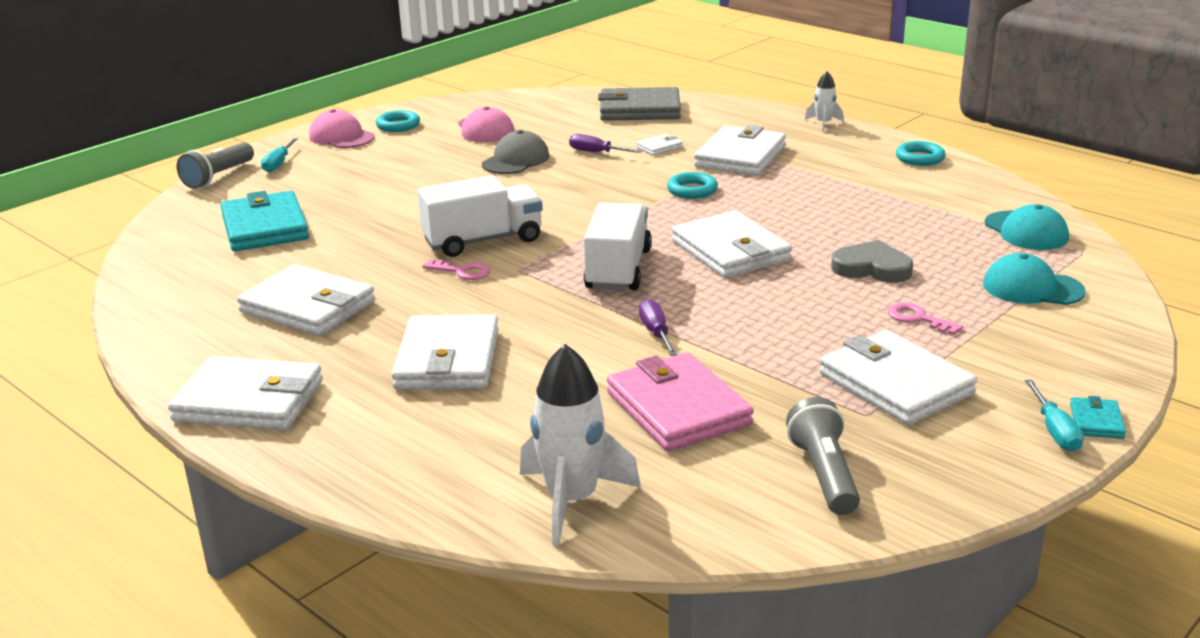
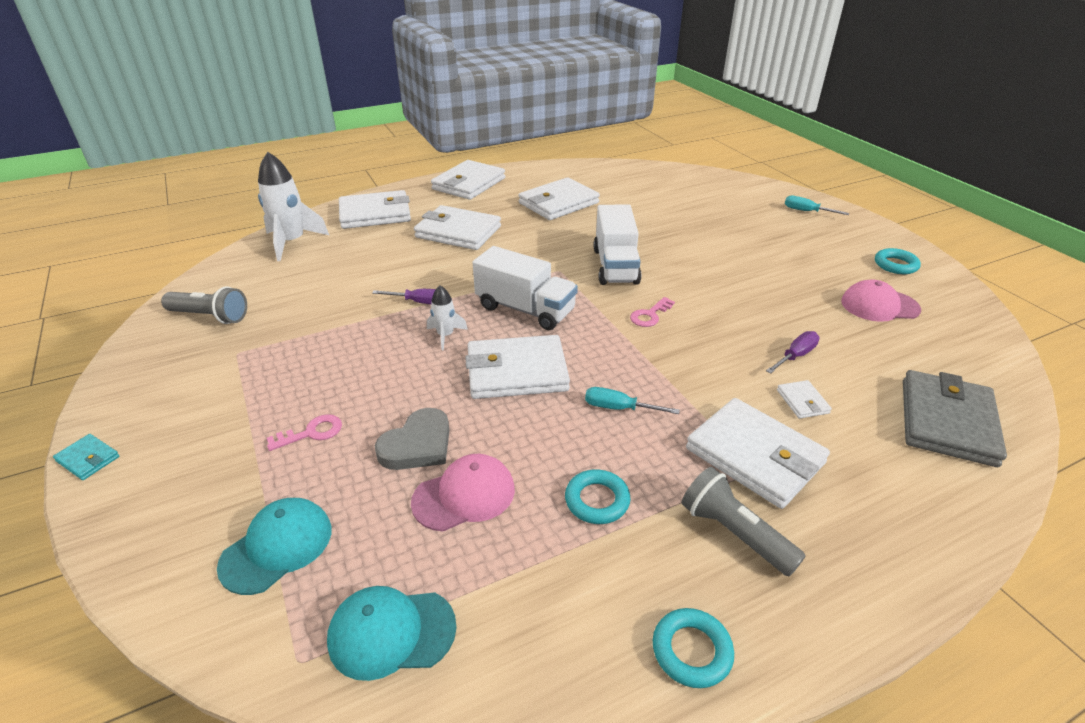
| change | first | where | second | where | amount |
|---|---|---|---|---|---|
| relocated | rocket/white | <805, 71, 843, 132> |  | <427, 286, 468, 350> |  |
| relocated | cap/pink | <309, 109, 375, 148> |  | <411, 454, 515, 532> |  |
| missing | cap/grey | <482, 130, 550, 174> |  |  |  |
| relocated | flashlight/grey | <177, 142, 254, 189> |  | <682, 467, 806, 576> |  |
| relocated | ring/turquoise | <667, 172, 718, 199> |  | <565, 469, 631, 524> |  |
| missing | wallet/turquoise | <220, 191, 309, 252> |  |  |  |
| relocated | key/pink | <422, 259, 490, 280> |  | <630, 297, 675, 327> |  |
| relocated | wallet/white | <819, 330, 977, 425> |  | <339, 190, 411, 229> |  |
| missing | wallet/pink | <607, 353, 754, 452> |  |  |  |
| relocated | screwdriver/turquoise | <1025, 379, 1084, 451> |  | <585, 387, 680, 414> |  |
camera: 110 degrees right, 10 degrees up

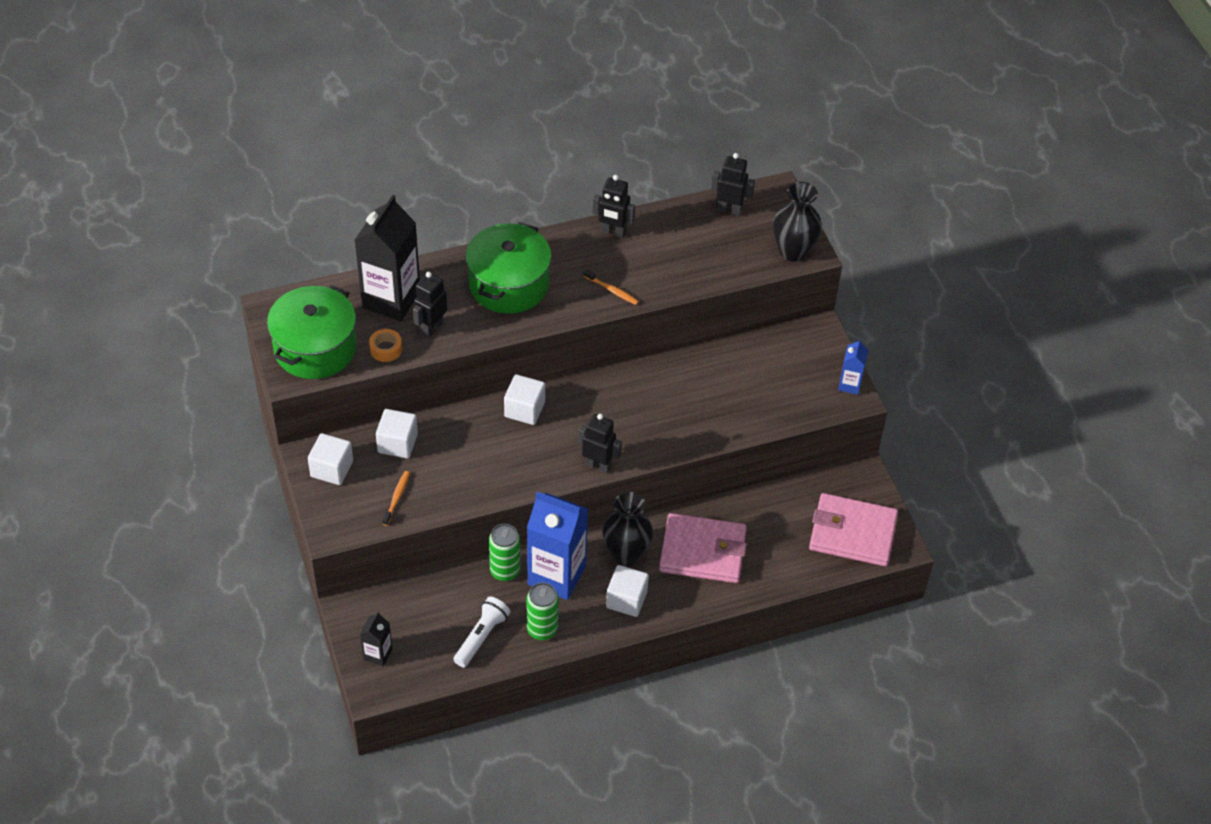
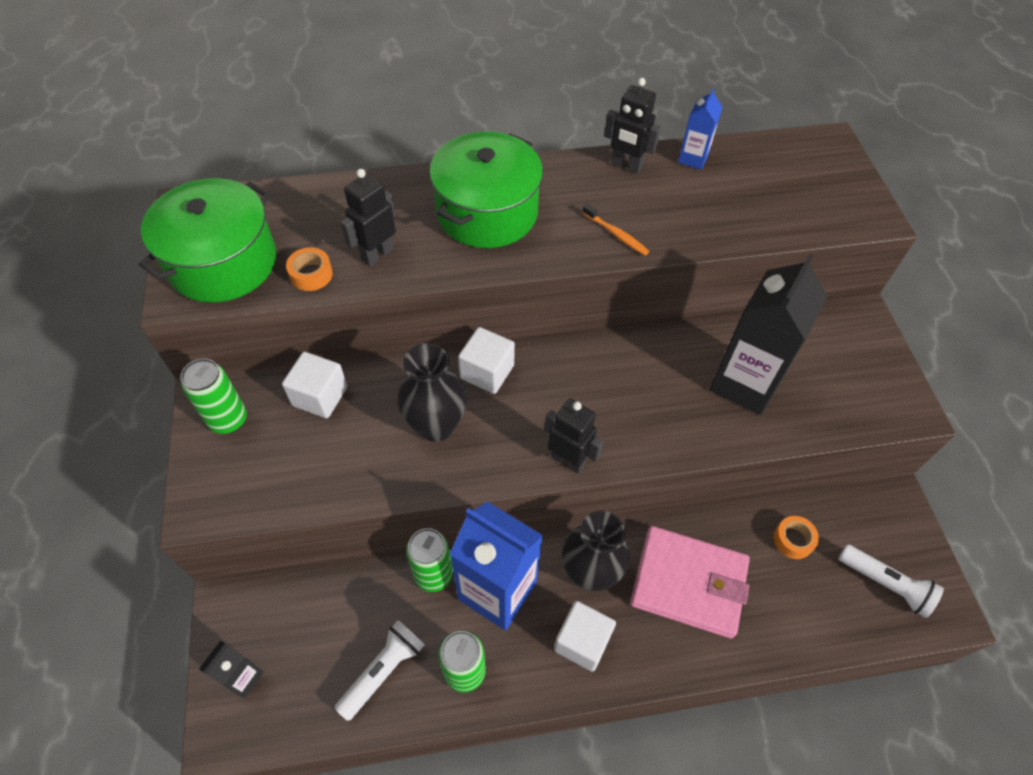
| change | first | where | second | where | amount |
|---|---|---|---|---|---|
| missing | robot/black | <711, 153, 755, 216> |  |  |  |
| relocated | vase/black | <773, 182, 822, 262> |  | <397, 343, 466, 442> |  |
| relocated | carton/black | <354, 195, 420, 321> |  | <709, 254, 827, 415> |  |
| relocated | carton/blue | <838, 339, 868, 395> |  | <678, 88, 722, 170> |  |
| exchanged | cube/white | <308, 433, 353, 485> | can/green | <181, 358, 247, 434> |  |
| missing | toothbrush/orange | <382, 471, 410, 526> |  |  |  |
| exchanged | wallet/pink | <809, 493, 898, 566> | flashlight/white | <838, 544, 944, 618> |  |
| appeared |  |  | tape/orange | <773, 516, 819, 559> |  |
camera: 10 degrees right, 5 degrees up

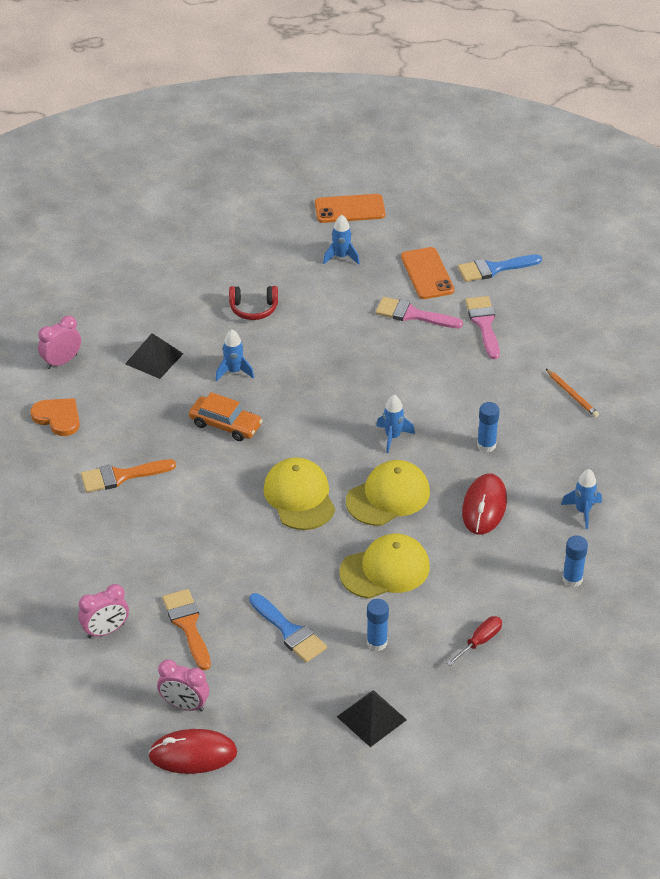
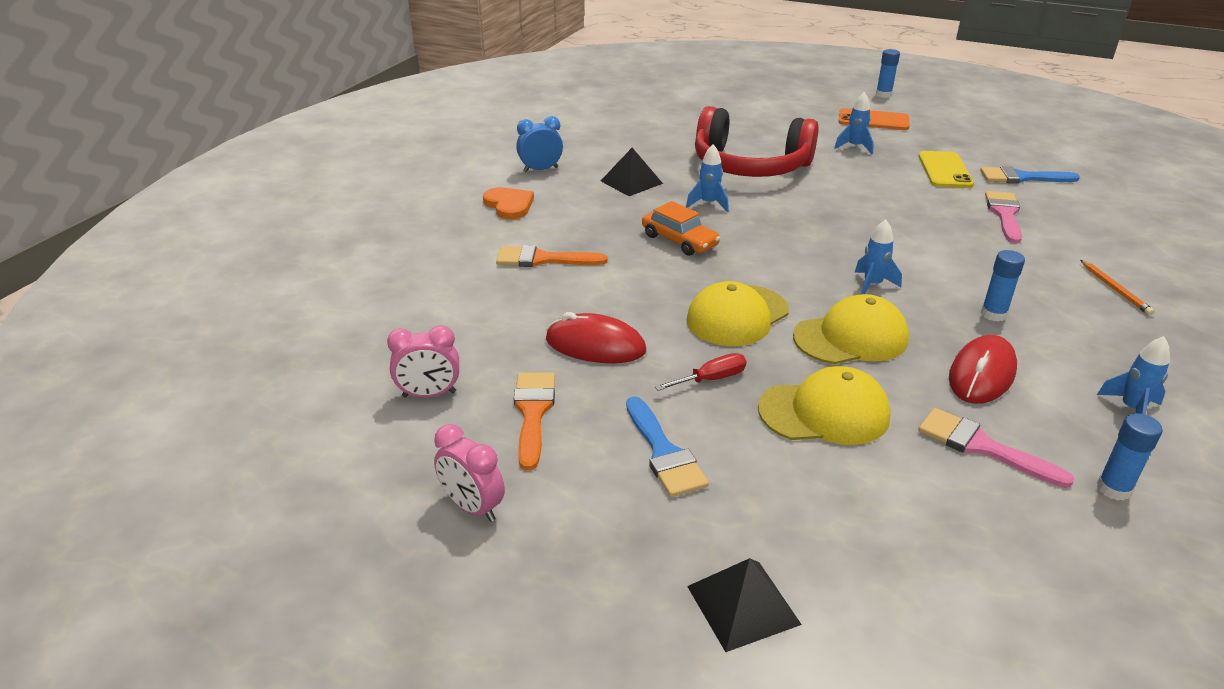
| change | first | where | second | where | amount |
|---|---|---|---|---|---|
| colour | phone/orange | <401, 247, 454, 299> | phone/yellow | <918, 151, 974, 188> |  |
| size | headphones/red | <229, 286, 278, 320> |  | <695, 106, 819, 177> | x2.29 |
| relocated | brush/pink | <376, 297, 463, 328> |  | <918, 408, 1074, 488> |  |
| colour | clock/pink | <38, 316, 81, 369> | clock/blue | <516, 116, 563, 172> |  |
| spun | cap/yellow | <263, 457, 335, 530> |  | <687, 281, 789, 346> | 135 degrees counterclockwise |
| relocated | glue stick/blue | <367, 599, 389, 651> |  | <876, 49, 900, 98> |  |
| relocated | screwdriver/red | <447, 616, 502, 666> |  | <655, 353, 746, 391> |  |
| relocated | mouse/red | <148, 729, 237, 774> |  | <546, 312, 646, 363> |  |
camera: 20 degrees right, 10 degrees down

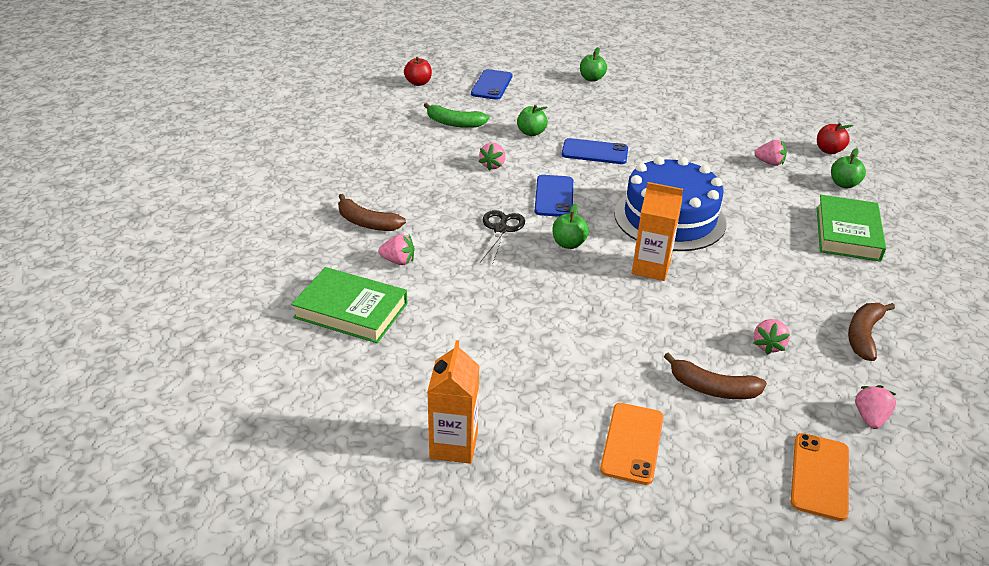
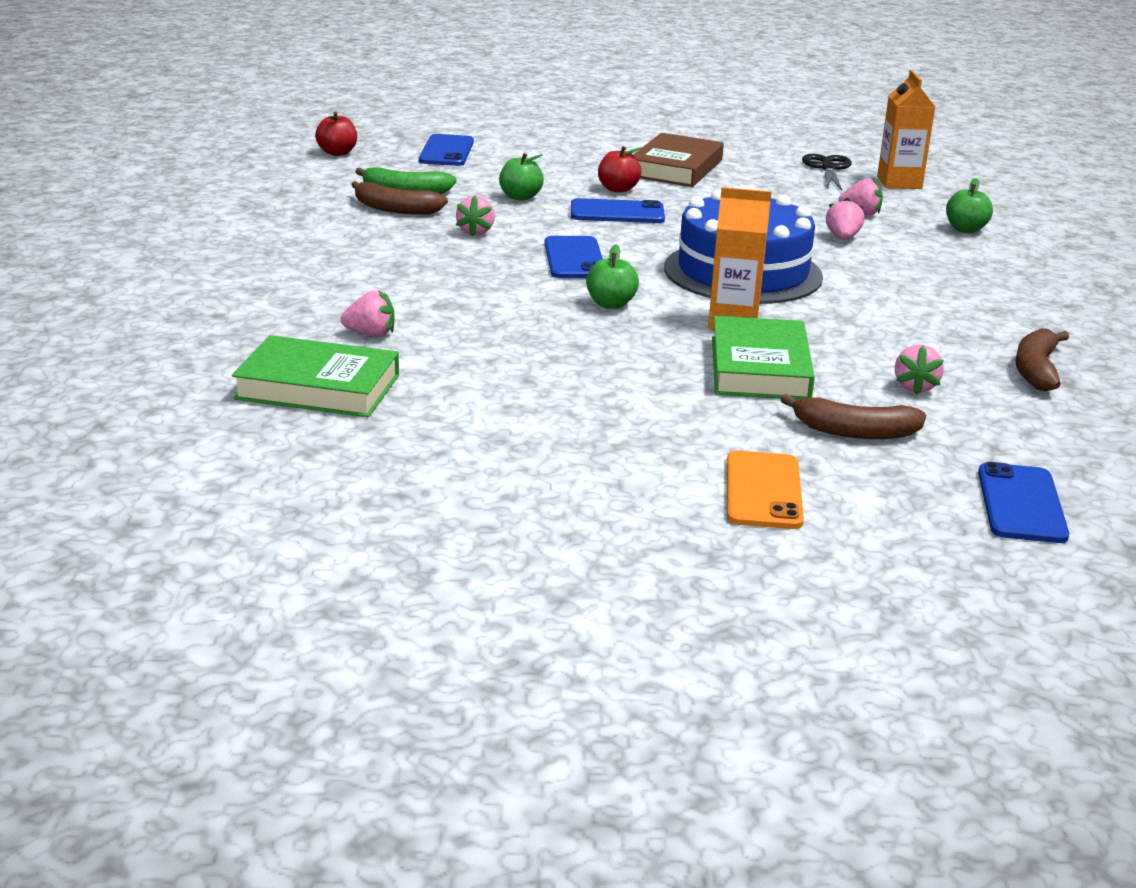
| change | first | where | second | where | amount |
|---|---|---|---|---|---|
| missing | apple/green | <580, 47, 607, 82> |  |  |  |
| relocated | apple/red | <817, 123, 853, 154> |  | <598, 146, 641, 193> |  |
| relocated | banana/brown | <338, 194, 406, 231> |  | <352, 181, 448, 215> |  |
| relocated | book/green | <816, 195, 886, 262> |  | <712, 316, 815, 400> |  |
| relocated | scissors/black | <480, 210, 525, 265> |  | <802, 154, 852, 190> |  |
| relocated | carton/orange | <427, 340, 479, 464> |  | <877, 70, 935, 189> |  |
| relocated | strawberry/pink | <855, 385, 896, 429> |  | <826, 197, 864, 239> |  |
| colour | phone/orange | <791, 433, 849, 521> | phone/blue | <978, 462, 1069, 543> |  |
| appeared |  |  | book/brown | <633, 133, 724, 187> |  |
camera: 10 degrees left, 10 degrees down

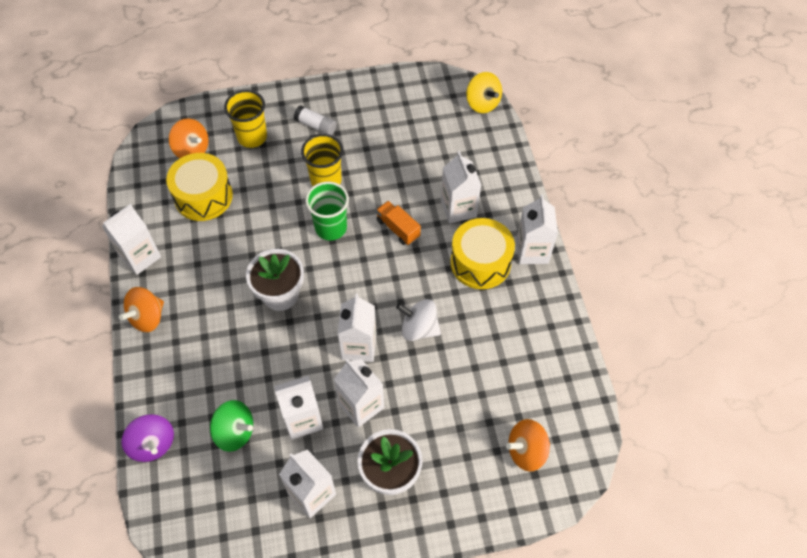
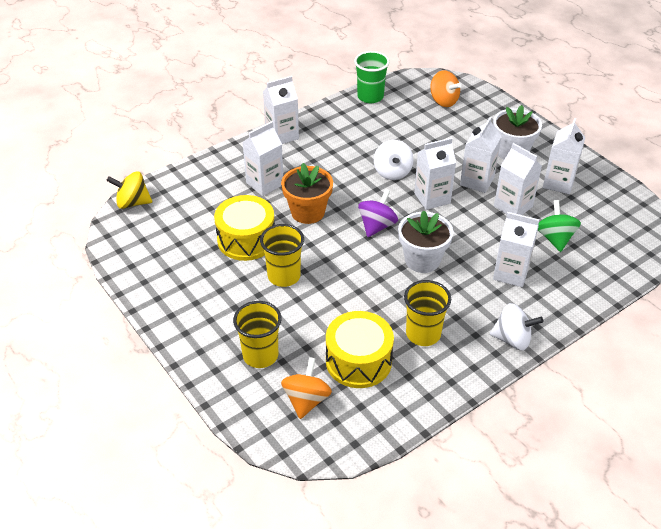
| change | first | where | second | where | amount |
|---|---|---|---|---|---|
| spun | spinning top/yellow | <466, 72, 502, 113> |  | <106, 171, 152, 209> | 120 degrees counterclockwise |
| missing | glue stick/white | <294, 105, 337, 135> |  |  |  |
| relocated | cup/green | <305, 182, 349, 240> |  | <354, 51, 390, 103> |  |
| exchanged | truck/orange | <376, 201, 421, 245> | flower pot/orange | <281, 163, 333, 224> |  |
| relocated | carton/white | <102, 204, 161, 275> |  | <493, 212, 539, 287> |  |
| relocated | drum/yellow | <450, 218, 515, 289> |  | <214, 195, 275, 261> |  |
| colour | spinning top/orange | <119, 287, 164, 332> | spinning top/white | <490, 303, 543, 350> |  |
| relocated | spinning top/purple | <121, 414, 174, 462> |  | <358, 189, 398, 237> |  |
| appeared |  |  | cup/yellow | <404, 280, 451, 346> |  |
camera: 115 degrees left, 15 degrees down

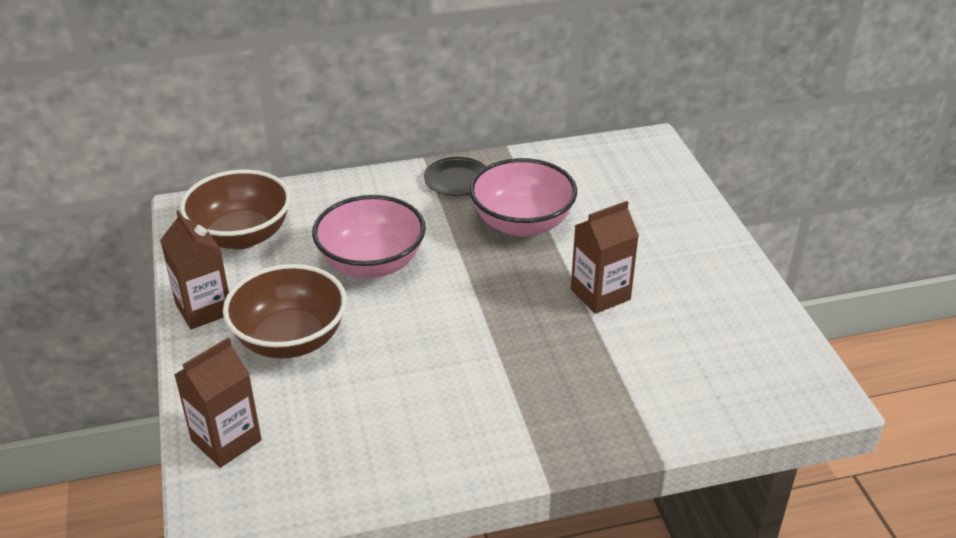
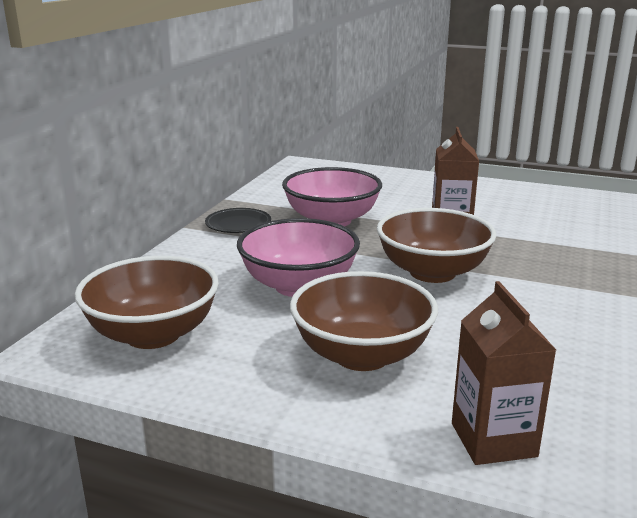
| change | first | where | second | where | amount |
|---|---|---|---|---|---|
| missing | carton/brown | <160, 210, 229, 329> |  |  |  |
| appeared |  |  | bowl/brown | <377, 208, 496, 283> |  |
camera: 55 degrees left, 15 degrees down

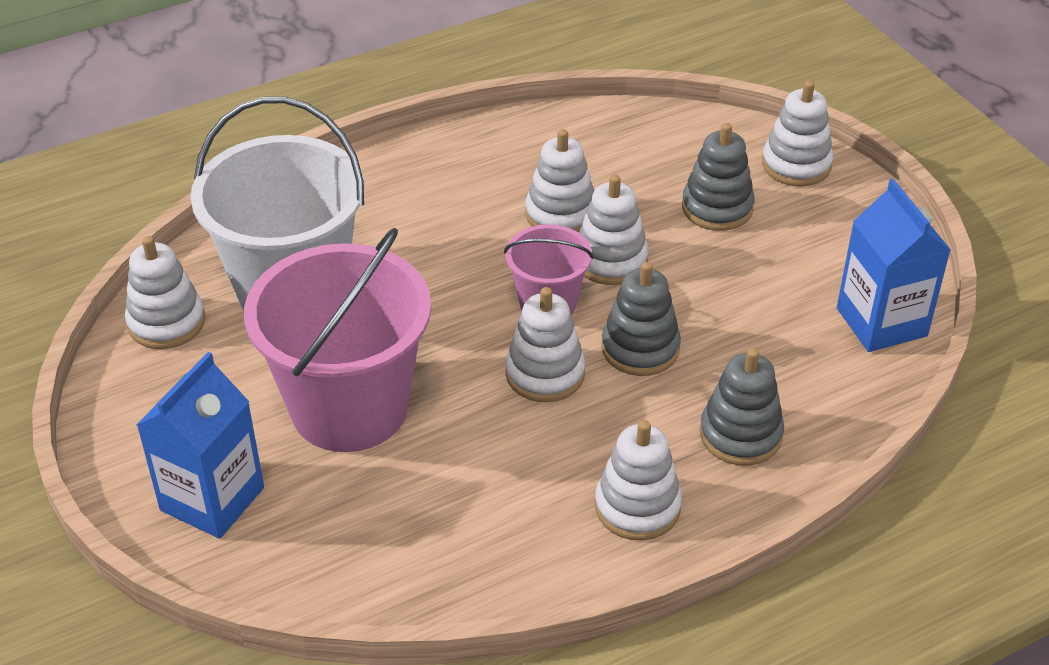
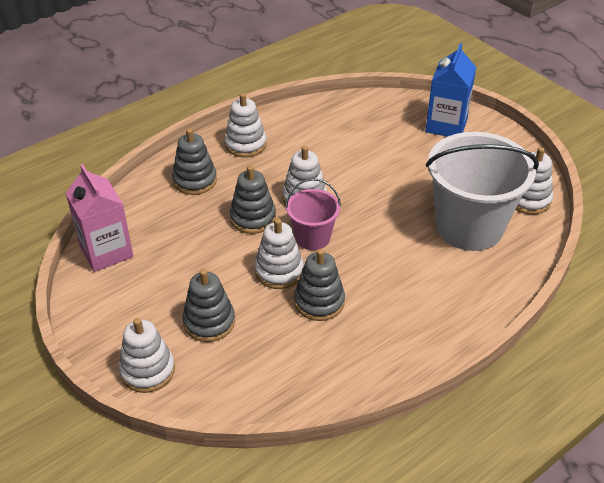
| change | first | where | second | where | amount |
|---|---|---|---|---|---|
| colour | stacking toy/white | <525, 129, 594, 233> | stacking toy/grey | <294, 249, 345, 321> |  |
| colour | carton/blue | <837, 179, 951, 352> | carton/pink | <66, 164, 134, 272> |  |
| missing | bucket/pink | <244, 228, 431, 452> |  |  |  |
camera: 170 degrees right, 0 degrees up

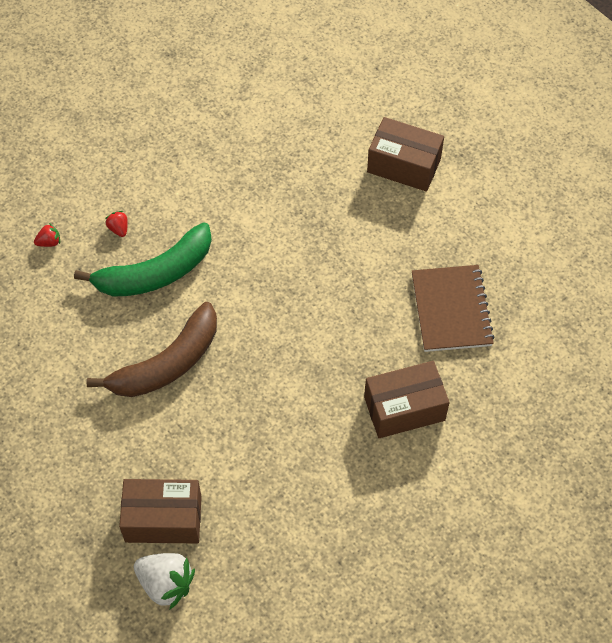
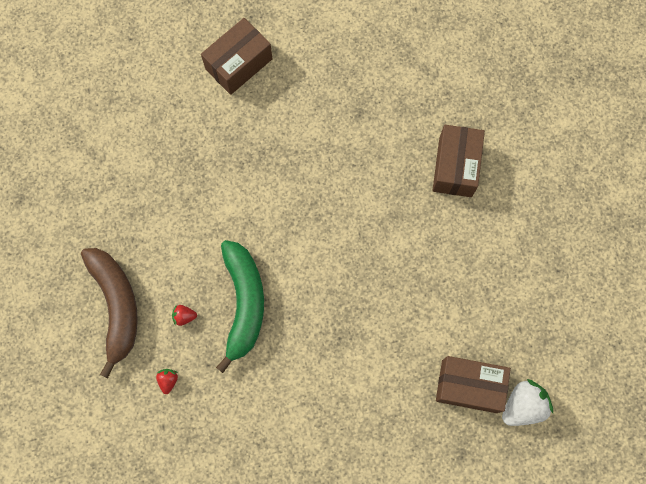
| change | first | where | second | where | amount |
|---|---|---|---|---|---|
| missing | notebook/brown | <412, 265, 495, 352> |  |  |  |
| relocated | banana/brown | <87, 302, 217, 397> |  | <81, 248, 138, 378> |  |
| spun | box/brown | <119, 479, 202, 544> |  | <436, 356, 511, 413> | 75 degrees clockwise |
camera: 65 degrees left, 15 degrees up

